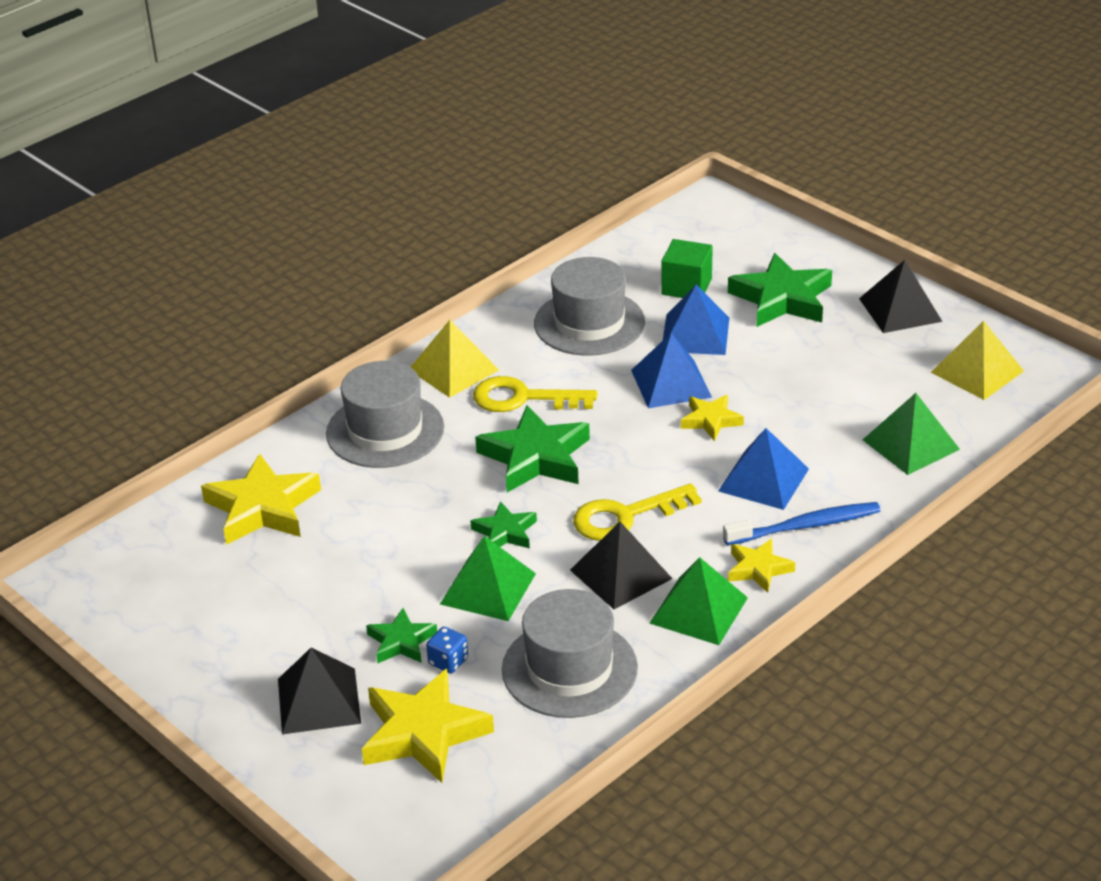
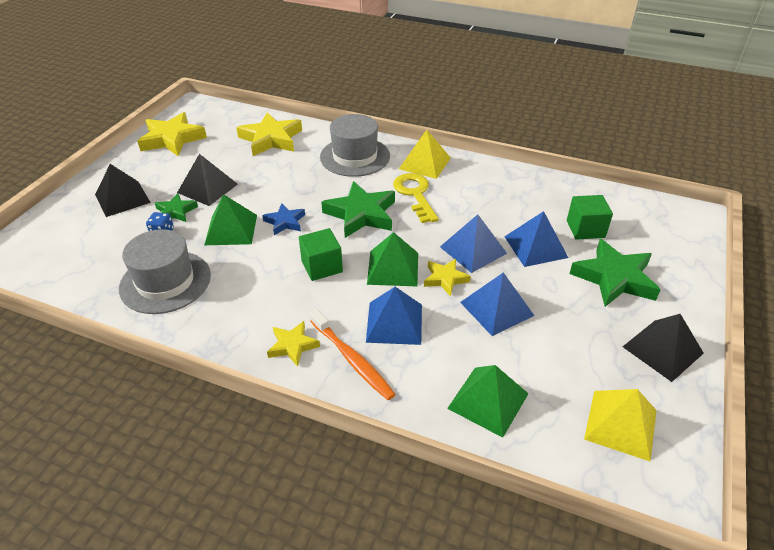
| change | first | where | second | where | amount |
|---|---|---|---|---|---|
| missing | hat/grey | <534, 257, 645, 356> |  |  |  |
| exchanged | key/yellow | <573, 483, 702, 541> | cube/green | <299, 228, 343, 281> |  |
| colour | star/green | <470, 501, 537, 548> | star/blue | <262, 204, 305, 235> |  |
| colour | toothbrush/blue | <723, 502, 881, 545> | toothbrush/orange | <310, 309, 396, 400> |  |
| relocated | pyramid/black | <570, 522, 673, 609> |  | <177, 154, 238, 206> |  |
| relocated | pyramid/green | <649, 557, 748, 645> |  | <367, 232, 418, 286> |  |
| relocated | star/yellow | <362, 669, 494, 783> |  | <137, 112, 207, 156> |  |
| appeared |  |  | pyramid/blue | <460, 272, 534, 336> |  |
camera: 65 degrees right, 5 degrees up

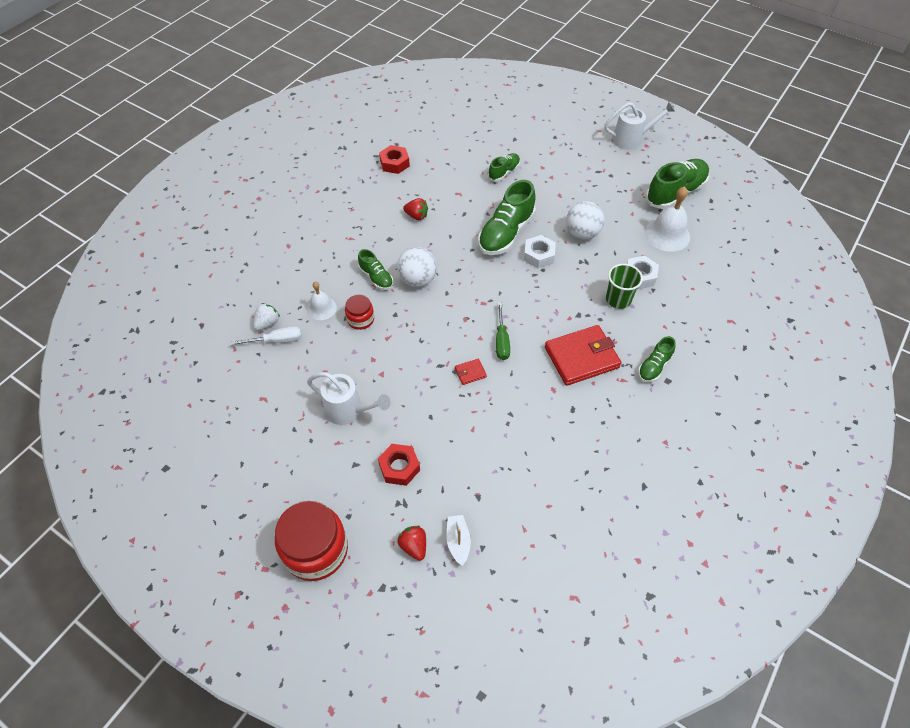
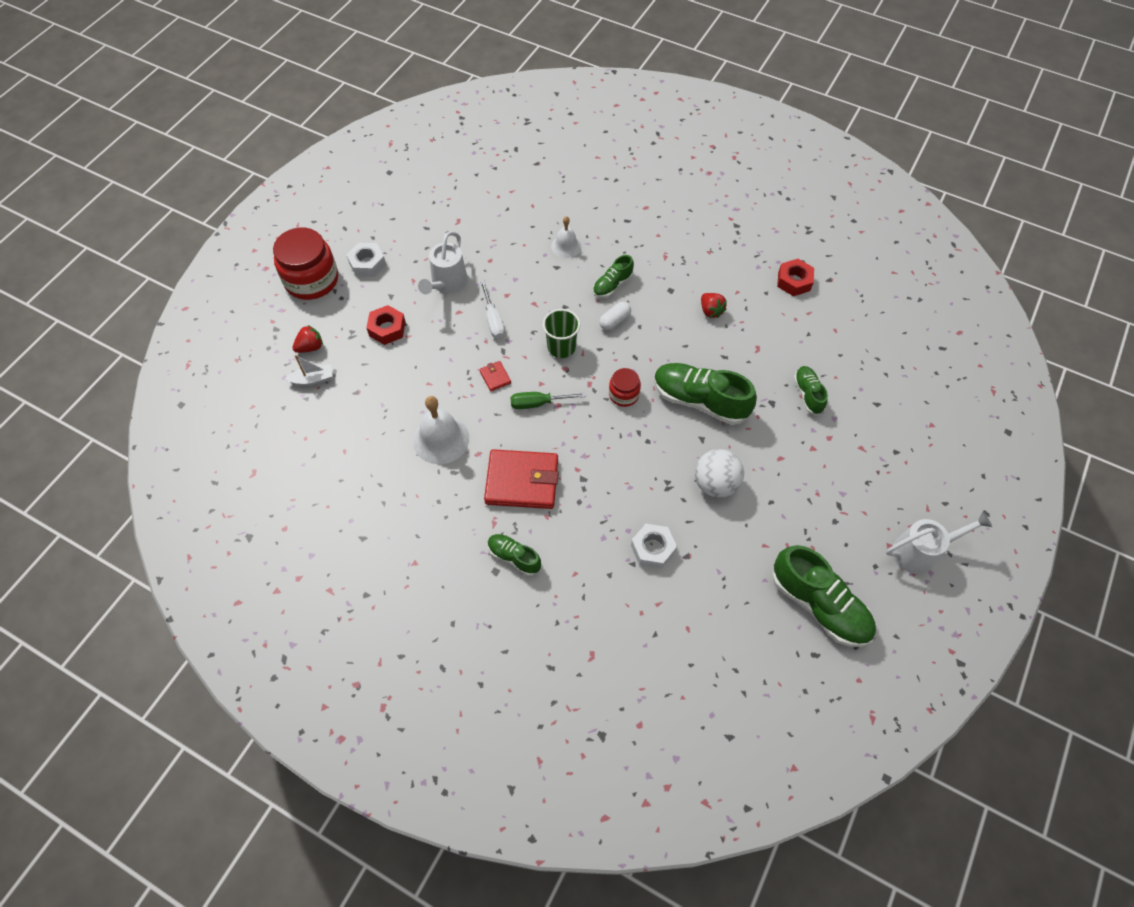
| change | first | where | second | where | amount |
|---|---|---|---|---|---|
| spun | watering can/white | <605, 102, 675, 150> |  | <886, 512, 992, 574> | 90 degrees counterclockwise |
| spun | shoe/green | <488, 153, 520, 181> |  | <794, 366, 828, 415> | 135 degrees counterclockwise |
| relocated | bell/white | <645, 186, 690, 252> |  | <413, 396, 469, 464> |  |
| spun | strawberry/red | <403, 198, 428, 220> |  | <701, 293, 727, 318> | 45 degrees counterclockwise |
| relocated | nut/white | <524, 235, 556, 268> |  | <347, 243, 386, 277> |  |
| exchanged | ball/white | <397, 247, 437, 287> | capsule/white | <599, 302, 631, 331> |  |
| relocated | cup/green | <606, 264, 643, 309> |  | <543, 309, 580, 358> |  |
| relocated | jar/red | <345, 295, 374, 330> |  | <609, 368, 641, 407> |  |
| missing | strawberry/white | <253, 303, 280, 330> |  |  |  |
| spun | wallet/red | <545, 325, 621, 386> |  | <484, 449, 559, 509> | 60 degrees counterclockwise |
| relocated | screwdriver/white | <231, 326, 302, 345> |  | <480, 281, 505, 339> |  |
camera: 85 degrees right, 5 degrees up

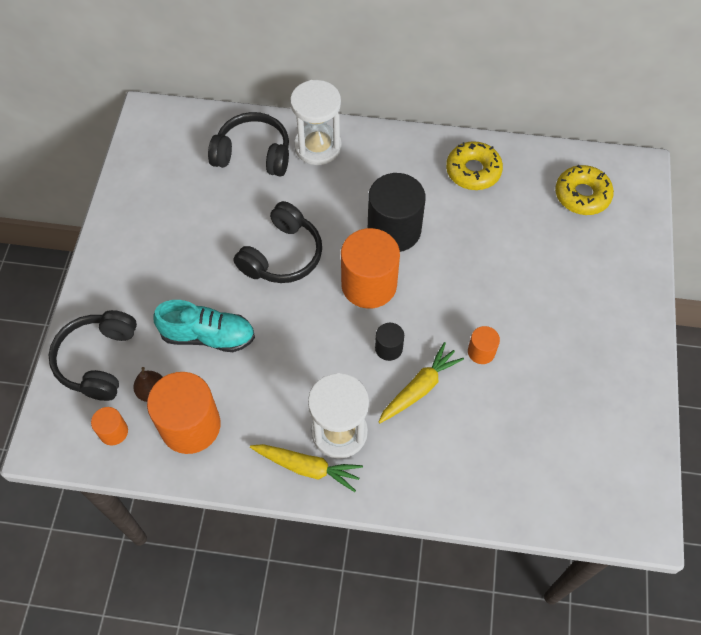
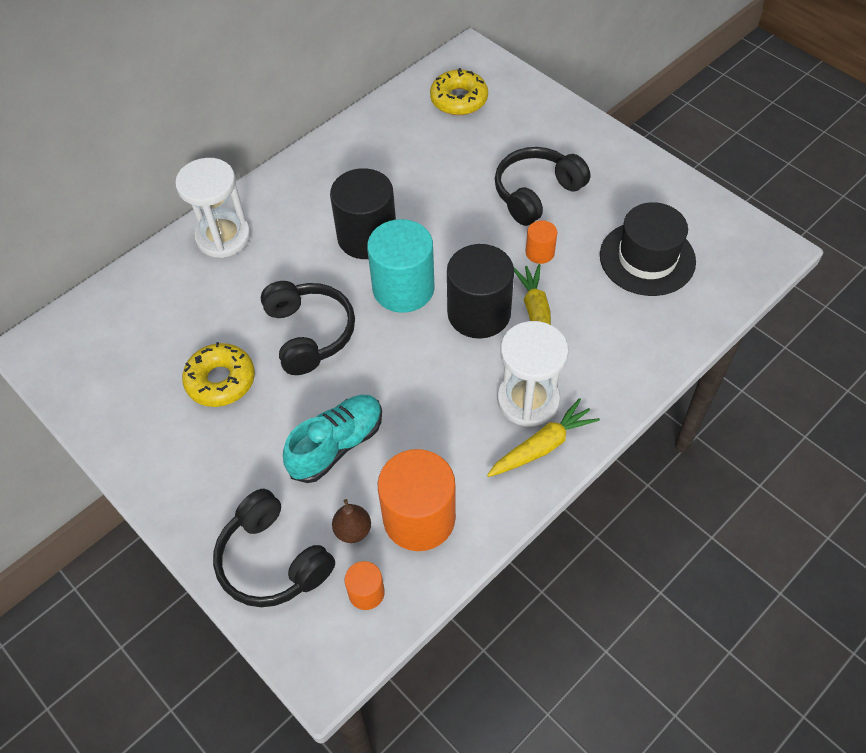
| change | first | where | second | where | amount |
|---|---|---|---|---|---|
| relocated | headphones/black | <208, 112, 289, 177> |  | <495, 147, 590, 226> |  |
| relocated | donut/yellow | <446, 141, 503, 190> |  | <182, 342, 255, 407> |  |
| colour | cylinder/orange | <341, 228, 400, 309> | cylinder/turquoise | <367, 219, 435, 313> |  |
| size | cylinder/black | <375, 323, 404, 361> |  | <447, 244, 514, 339> | x2.09 |
| appeared |  |  | hat/black | <600, 202, 696, 296> |  |
camera: 50 degrees left, 5 degrees down

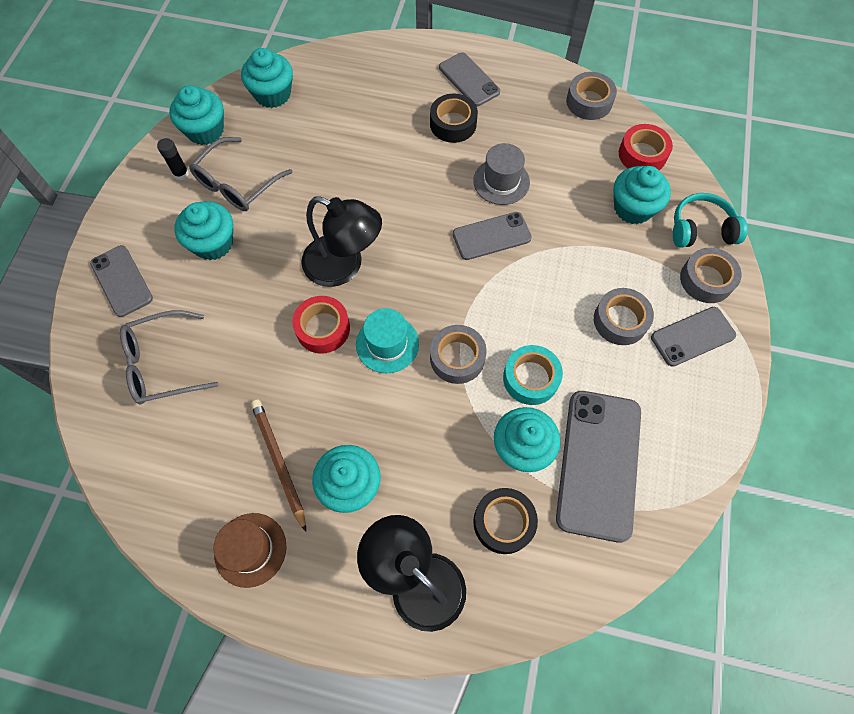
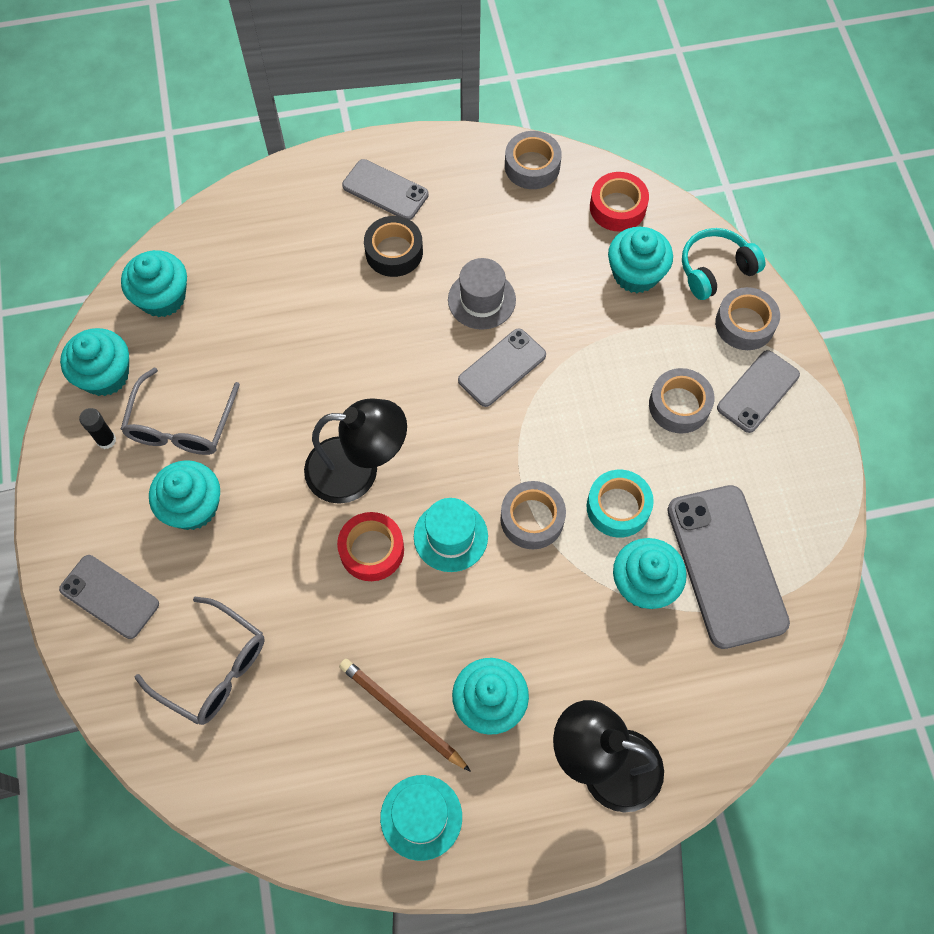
| change | first | where | second | where | amount |
|---|---|---|---|---|---|
| spun | glasses/grey | <120, 310, 218, 404> |  | <134, 597, 265, 725> | 105 degrees counterclockwise |
| missing | tape/black | <473, 488, 538, 554> |  |  |  |
| colour | hat/brown | <214, 513, 286, 588> | hat/turquoise | <380, 775, 462, 861> |  |
camera: 25 degrees left, 0 degrees up

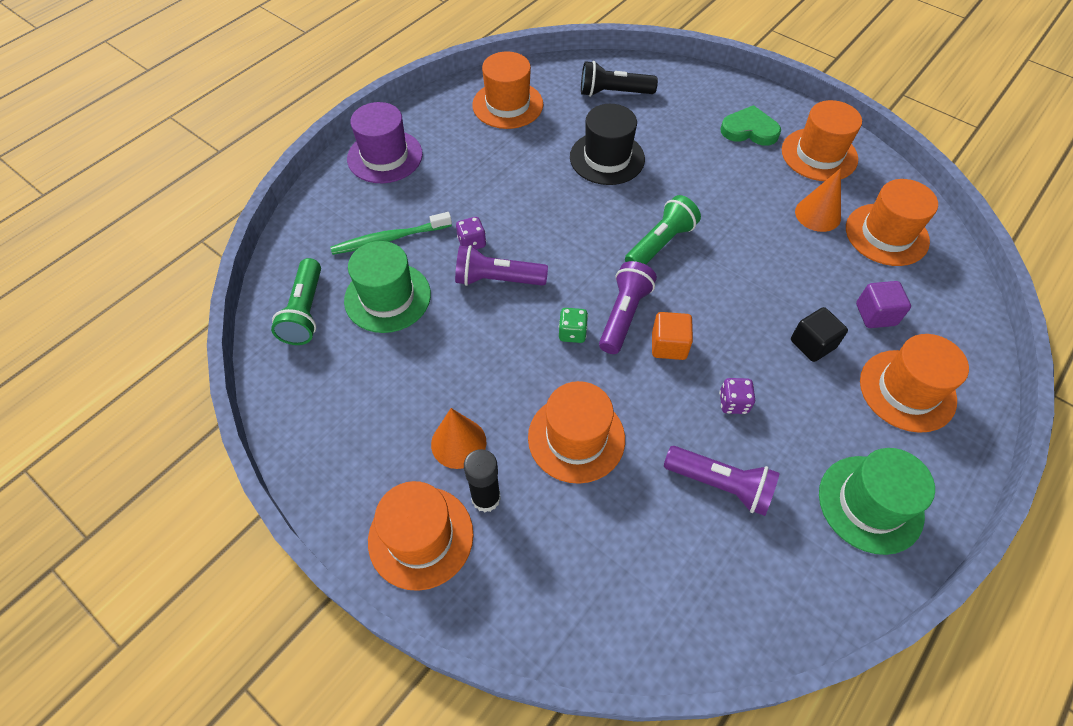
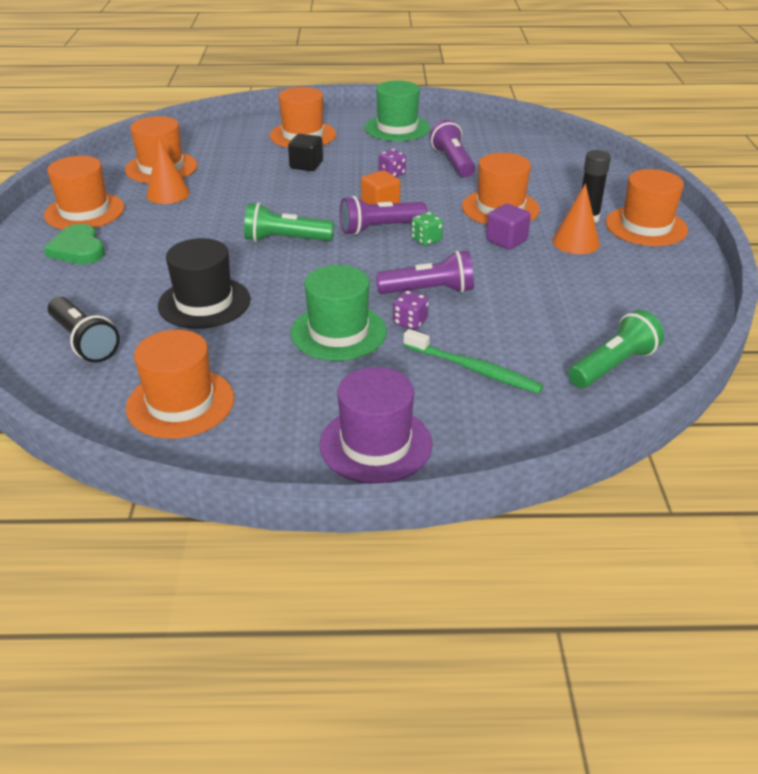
| change | first | where | second | where | amount |
|---|---|---|---|---|---|
| relocated | hat/green | <344, 241, 431, 333> |  | <291, 265, 387, 361> |  |
| spun | flashlight/purple | <455, 245, 548, 286> |  | <376, 250, 474, 294> | 60 degrees counterclockwise |
| relocated | cube/purple | <856, 281, 911, 328> |  | <486, 203, 531, 250> |  |
camera: 130 degrees left, 20 degrees down

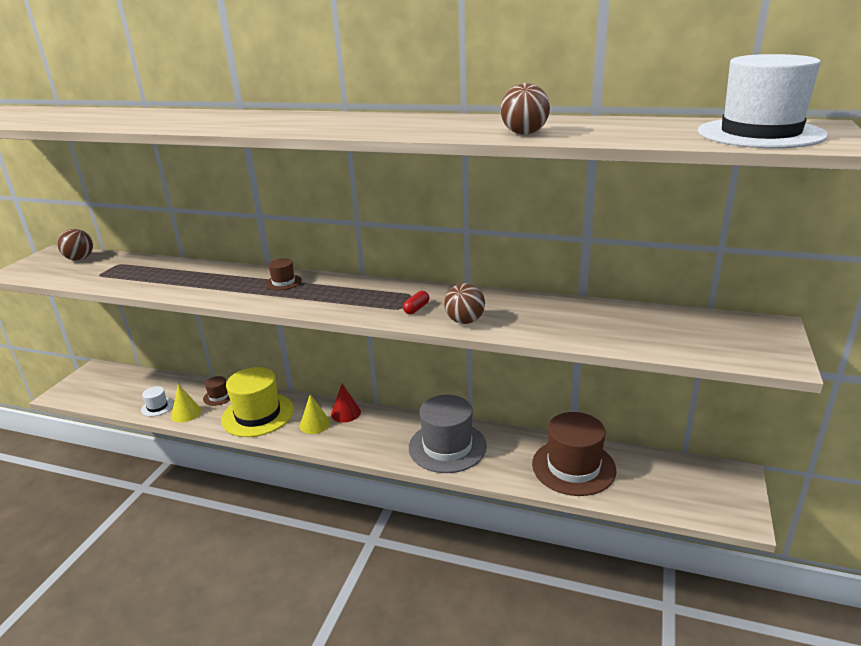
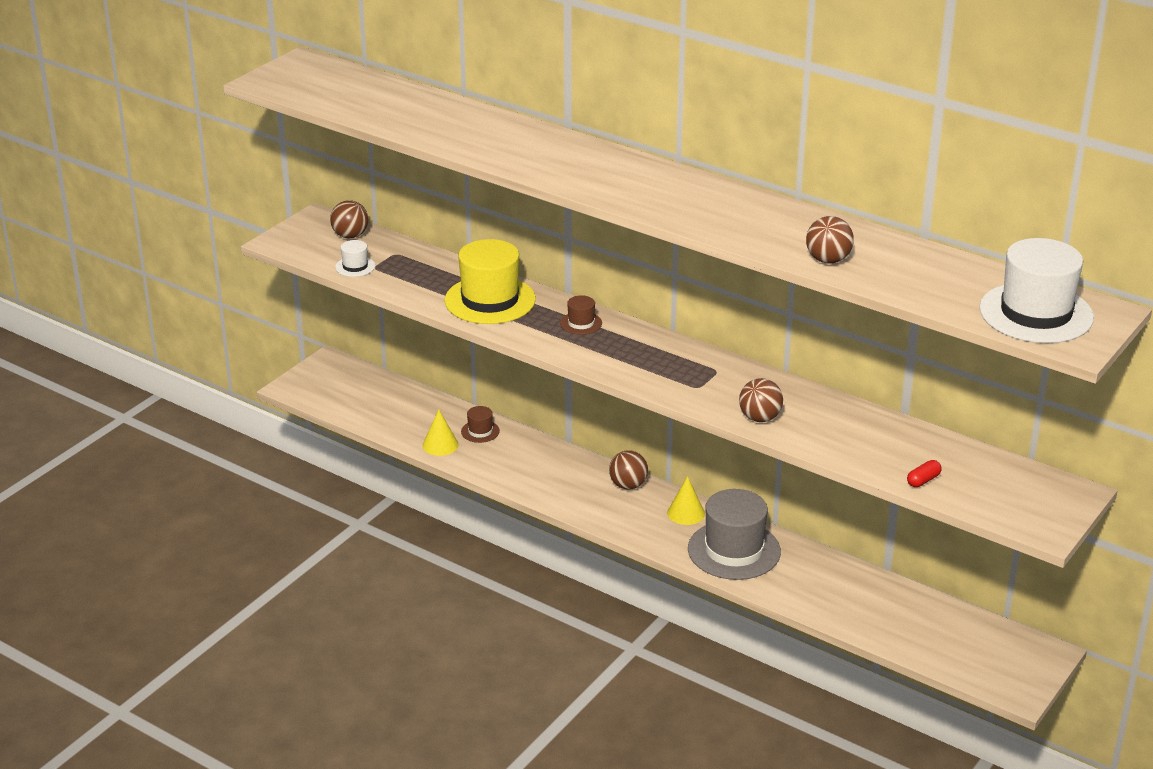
| change | first | where | second | where | amount |
|---|---|---|---|---|---|
| relocated | capsule/red | <403, 291, 429, 314> |  | <907, 460, 942, 487> |  |
| relocated | hat/yellow | <221, 367, 294, 437> |  | <445, 239, 536, 324> |  |
| exchanged | cone/red | <331, 384, 361, 423> | ball/brown | <609, 450, 648, 490> |  |
| relocated | hat/white | <141, 386, 174, 417> |  | <335, 240, 375, 277> |  |
| relocated | cone/yellow | <300, 394, 330, 434> |  | <667, 476, 705, 525> |  |
| missing | hat/brown | <532, 412, 616, 496> |  |  |  |
camera: 15 degrees right, 5 degrees up

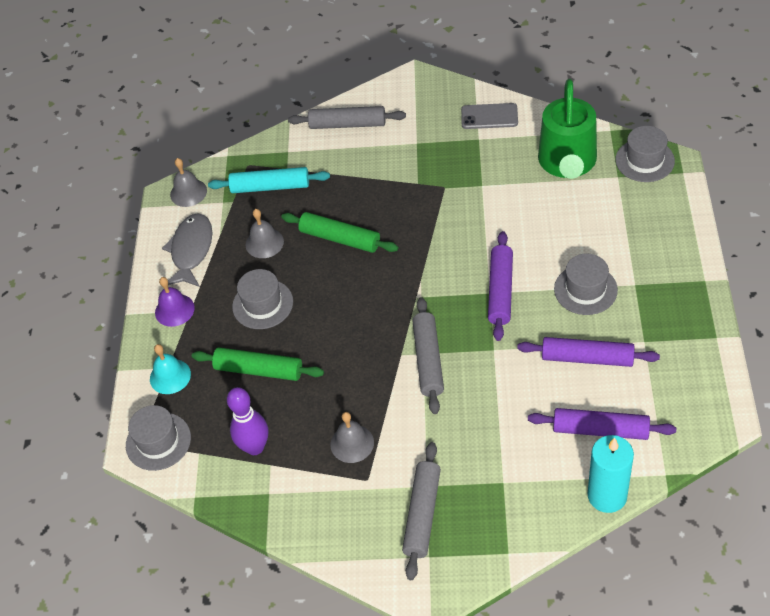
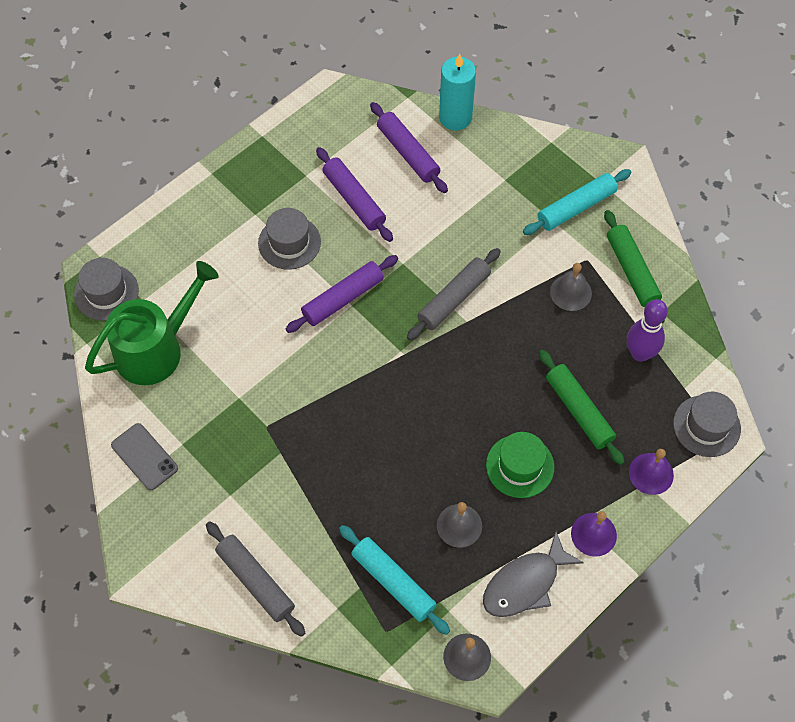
| change | first | where | second | where | amount |
|---|---|---|---|---|---|
| relocated | rolling pin/green | <281, 212, 398, 253> |  | <604, 210, 665, 323> |  |
| colour | hat/grey | <232, 269, 293, 329> | hat/green | <486, 432, 554, 498> |  |
| colour | bell/turquoise | <150, 344, 191, 394> | bell/purple | <629, 449, 674, 495> |  |
| colour | rolling pin/grey | <402, 442, 441, 580> | rolling pin/turquoise | <523, 169, 632, 235> |  |
camera: 140 degrees left, 10 degrees up

